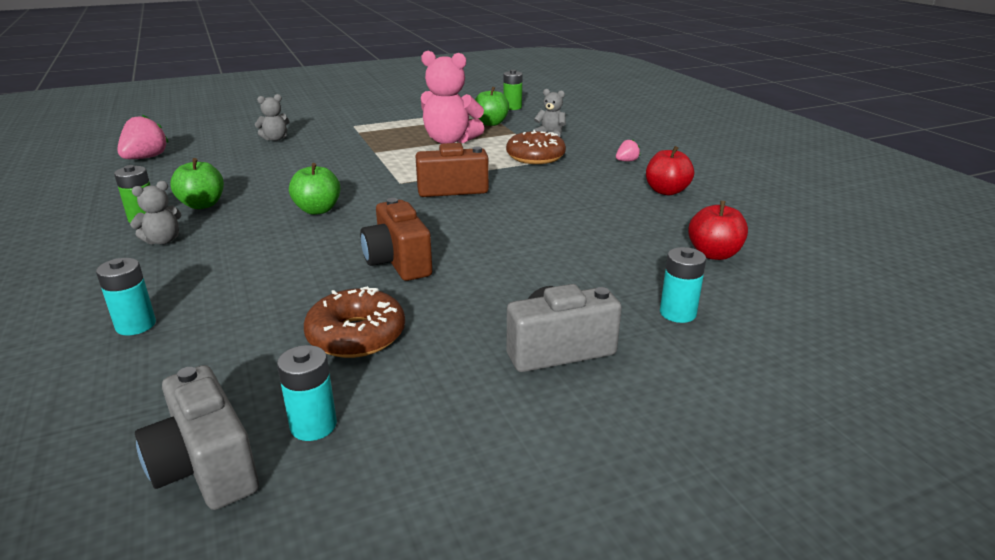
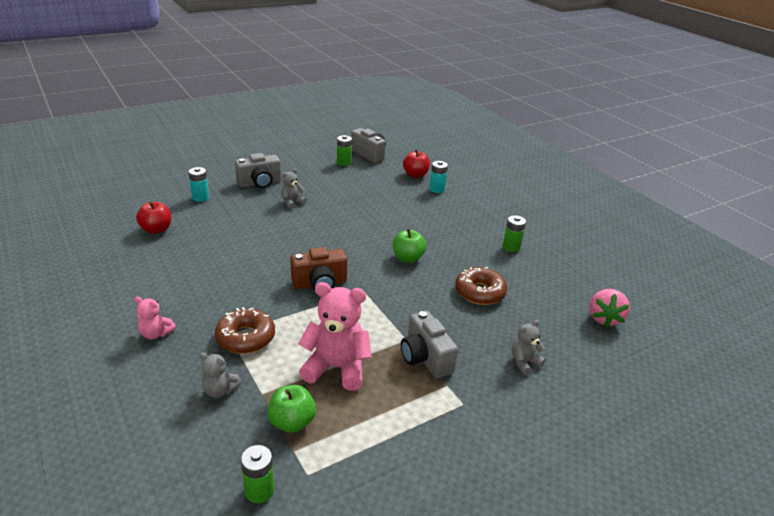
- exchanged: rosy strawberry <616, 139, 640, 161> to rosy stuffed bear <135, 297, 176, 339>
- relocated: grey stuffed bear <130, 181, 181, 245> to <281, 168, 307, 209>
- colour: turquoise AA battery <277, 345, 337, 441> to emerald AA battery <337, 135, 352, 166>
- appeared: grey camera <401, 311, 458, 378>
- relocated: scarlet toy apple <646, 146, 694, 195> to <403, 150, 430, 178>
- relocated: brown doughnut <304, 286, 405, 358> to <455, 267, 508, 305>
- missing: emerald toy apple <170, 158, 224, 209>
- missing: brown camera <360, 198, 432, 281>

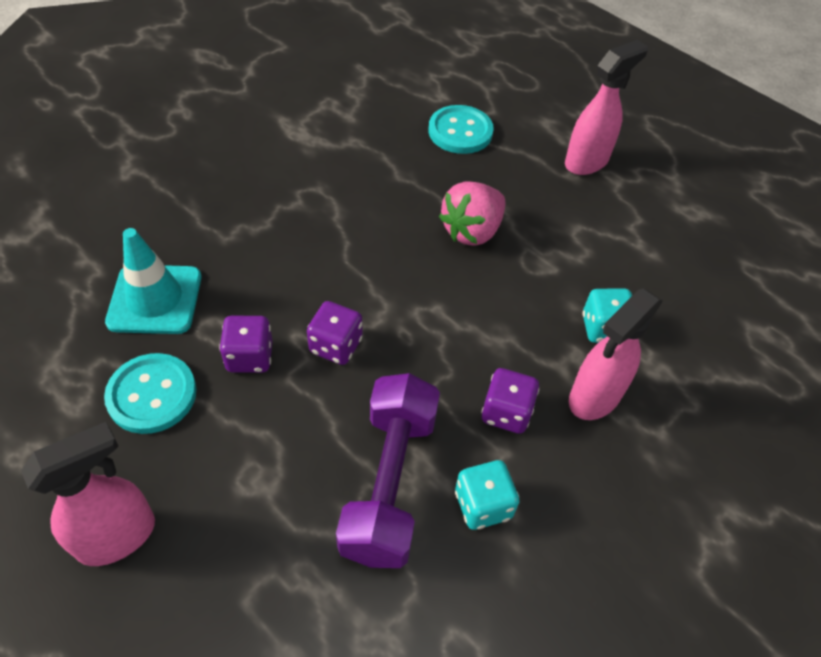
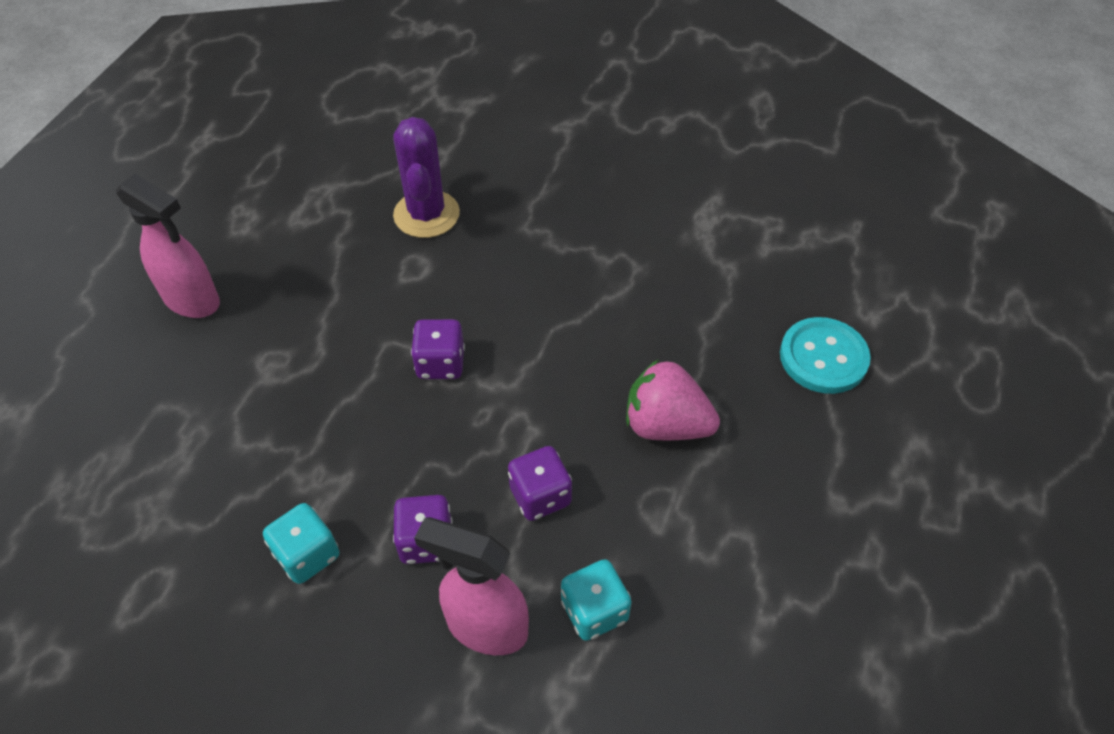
- exchanged: turquoise traffic cone <105, 228, 201, 334> to purple saguaro cactus <393, 117, 460, 238>
- relocated: purple die <219, 316, 273, 373> to <508, 446, 572, 521>
- missing: turquoise sewing button <104, 353, 197, 434>
- missing: purple hand weight <336, 373, 440, 568>
- missing: rosy spray cleaner <565, 40, 648, 175>

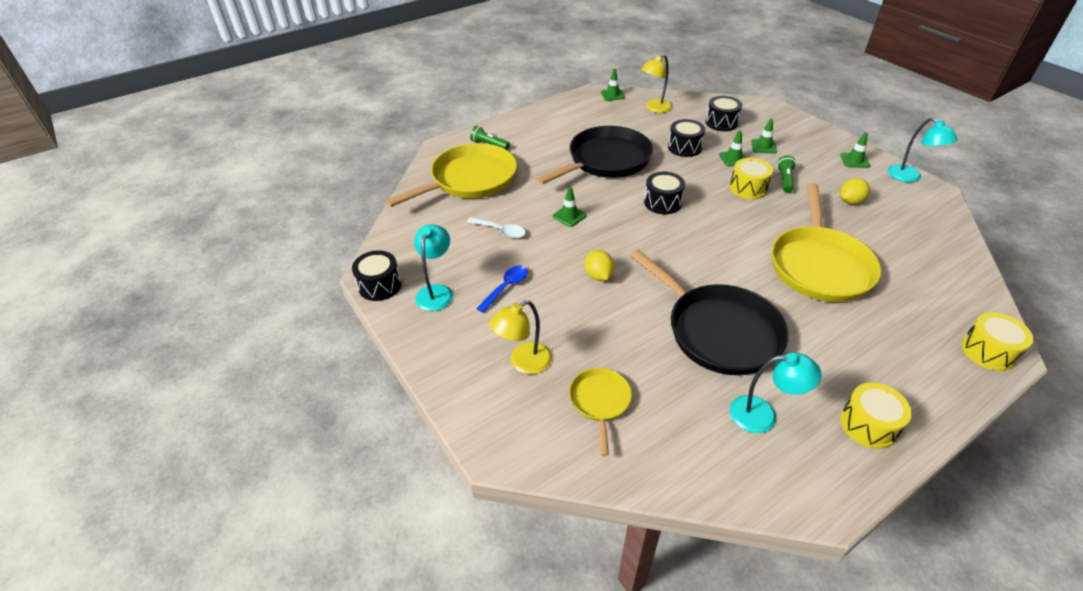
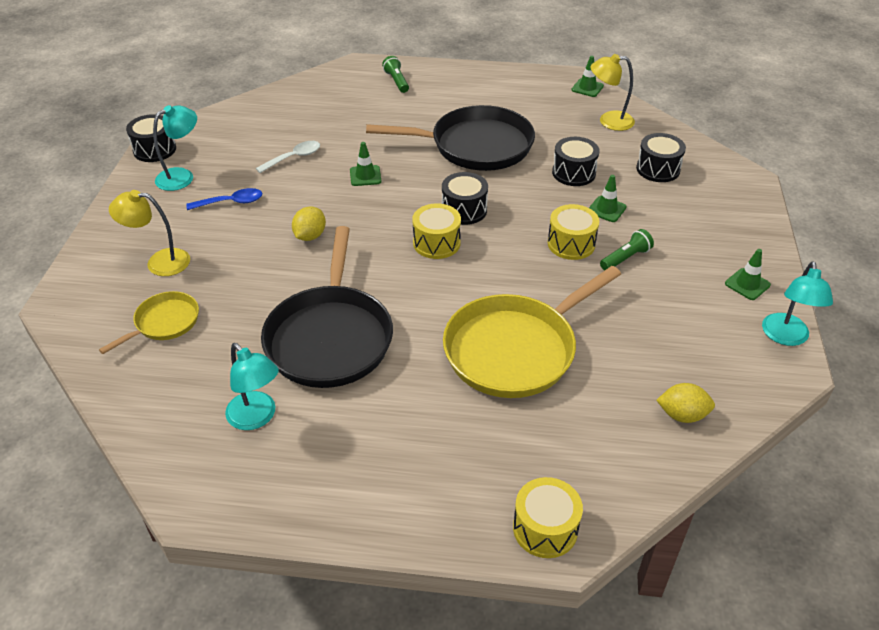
- spun: pure white teaspoon <467, 217, 526, 238> = <256, 141, 320, 173> 105 degrees counterclockwise
- relocated: bright yellow snare drum <840, 383, 912, 449> to <412, 203, 461, 259>
- relocated: bright yellow citrus fruit <840, 178, 870, 205> to <656, 383, 715, 423>
- missing: bright yellow frying pan <385, 143, 517, 207>
- missing: emerald traffic cone <751, 119, 777, 154>

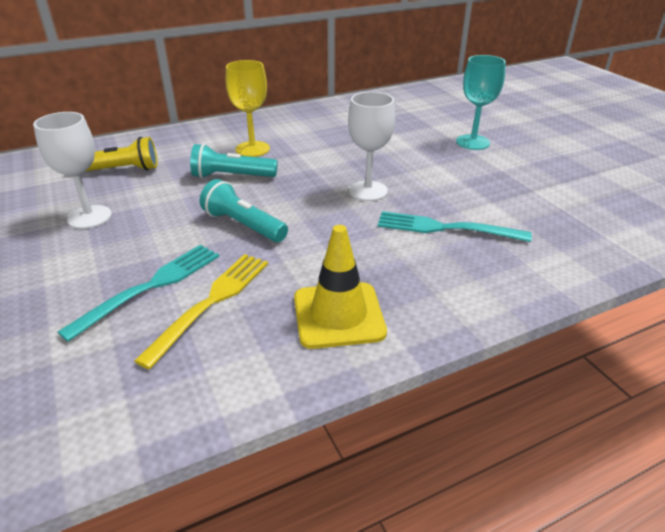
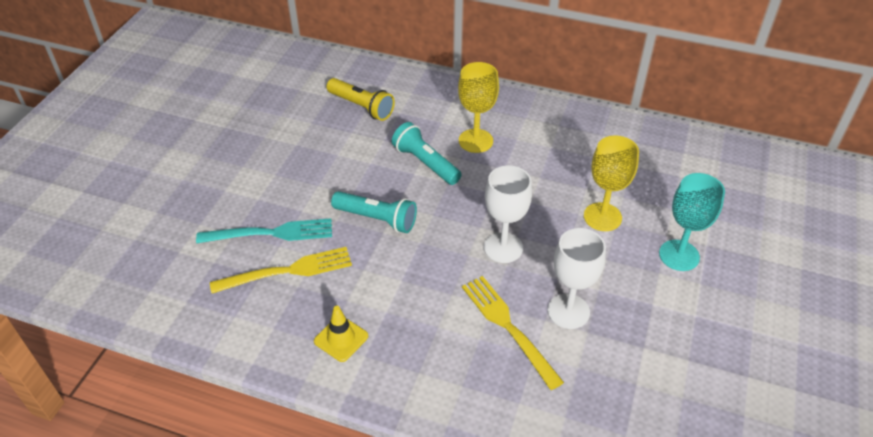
- size: bright yellow traffic cone <294, 225, 387, 349> = <314, 306, 368, 362> x0.61
- spun: turquoise flashlight <200, 179, 288, 242> = <331, 191, 417, 233> 120 degrees clockwise
- colour: turquoise table fork <378, 211, 532, 242> to bright yellow table fork <462, 276, 564, 390>
- relocated: pure white chalice <33, 112, 112, 229> to <547, 228, 606, 329>
- appeared: bright yellow chalice <584, 135, 639, 231>

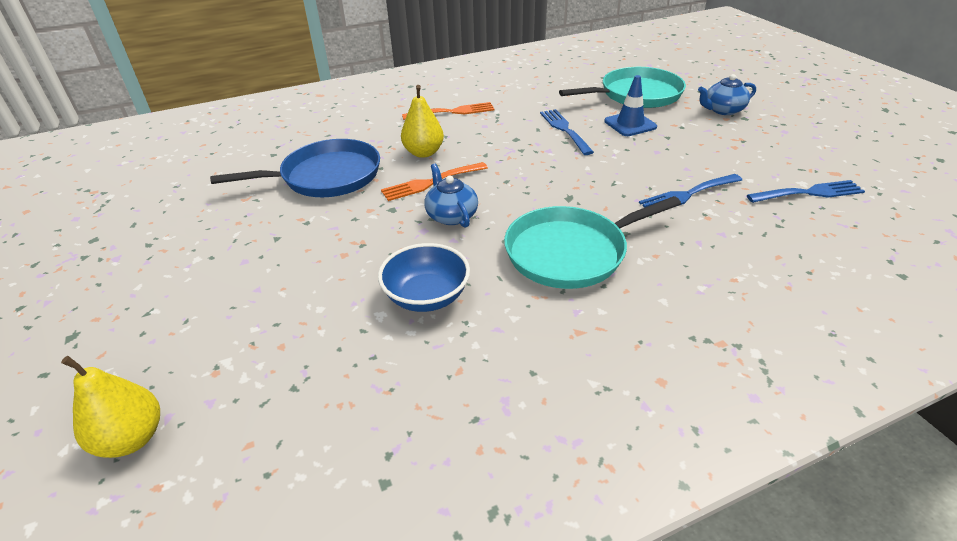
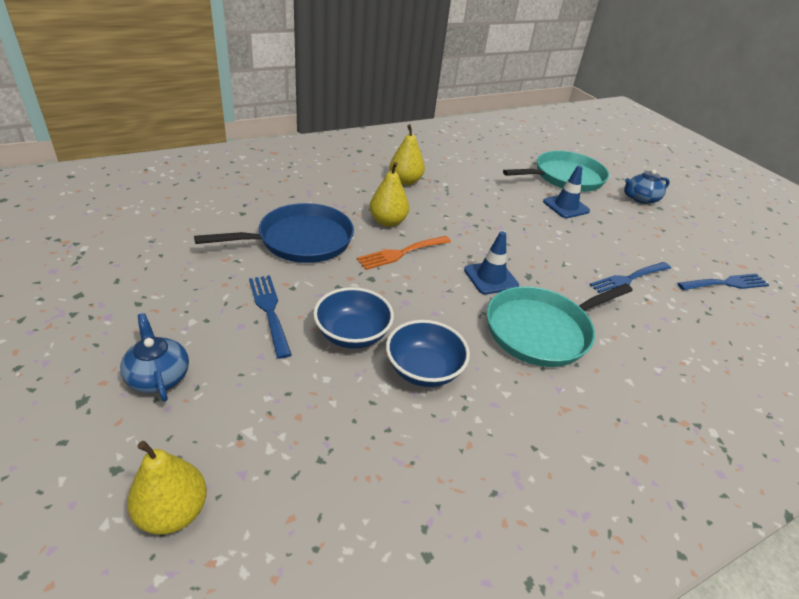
- relocated: blue teapot <424, 163, 478, 228> to <120, 313, 189, 402>
- relocated: blue table fork <540, 109, 594, 155> to <249, 275, 292, 359>
- appeared: blue serving bowl <313, 287, 394, 349>
- exchanged: bright orange table fork <402, 102, 495, 120> to bright yellow pear <390, 124, 425, 185>
- appeared: blue traffic cone <464, 231, 519, 294>

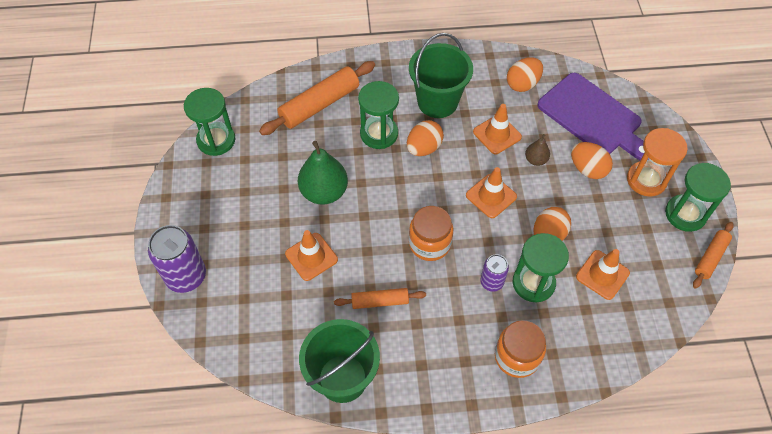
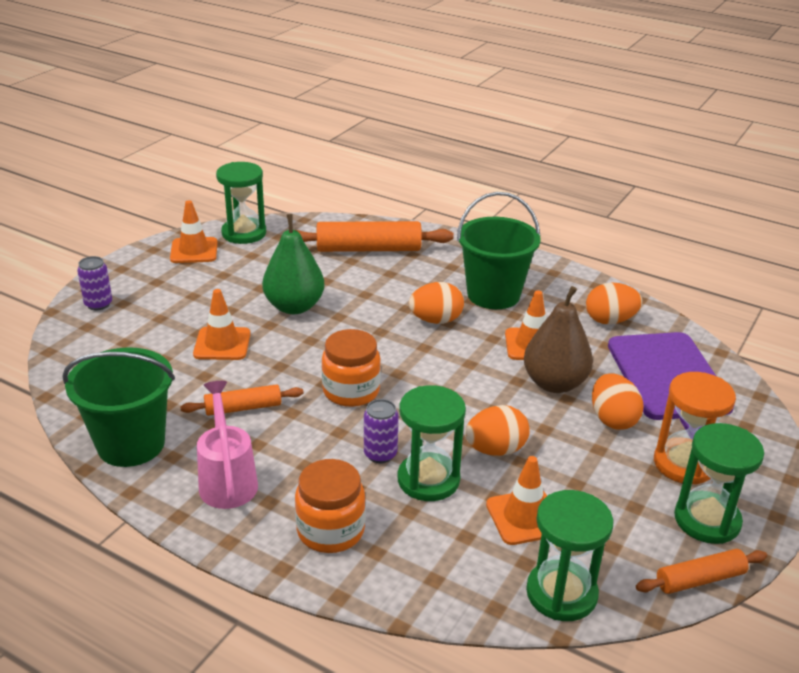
- size: purple tin <148, 225, 206, 293> = <77, 256, 112, 311> x0.57
- relocated: bright orange traffic cone <466, 167, 517, 218> to <170, 200, 217, 263>
- spun: bright orange dough roller <334, 288, 426, 309> = <180, 384, 304, 416> 45 degrees counterclockwise
- appeared: rosy watering can <197, 381, 258, 509>
- size: brown pear <525, 134, 550, 166> = <524, 286, 593, 393> x1.97
- relocated: emerald sand timer <358, 81, 399, 149> to <526, 490, 614, 621>

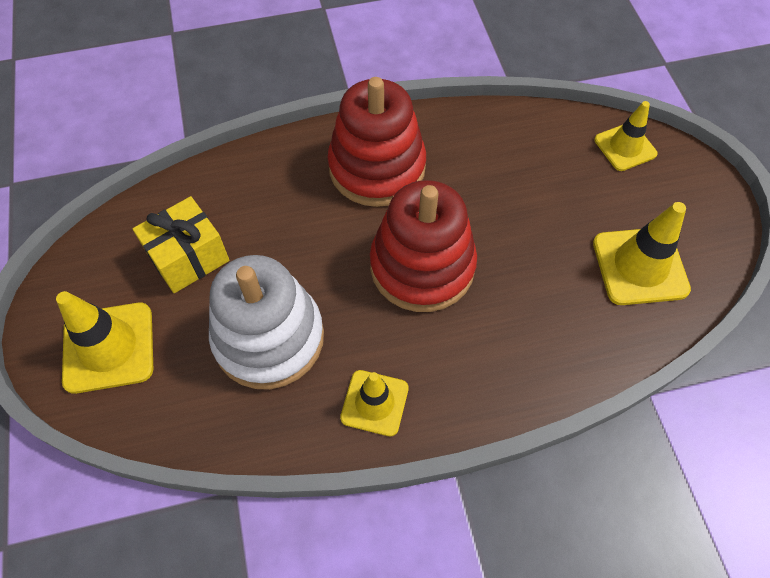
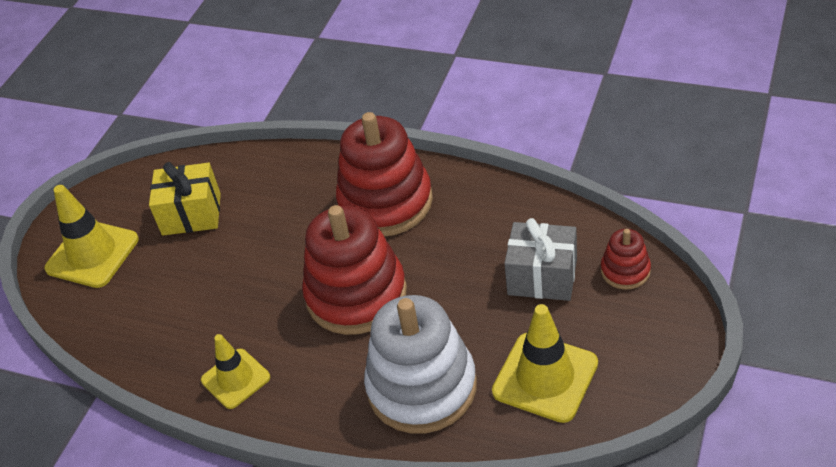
- relocated: pure white stacking toy <209, 255, 324, 389> to <364, 295, 477, 434>
- appeared: grey gift <504, 218, 577, 301>
- exchanged: bright yellow traffic cone <594, 101, 658, 171> to scarlet stacking toy <601, 229, 651, 290>

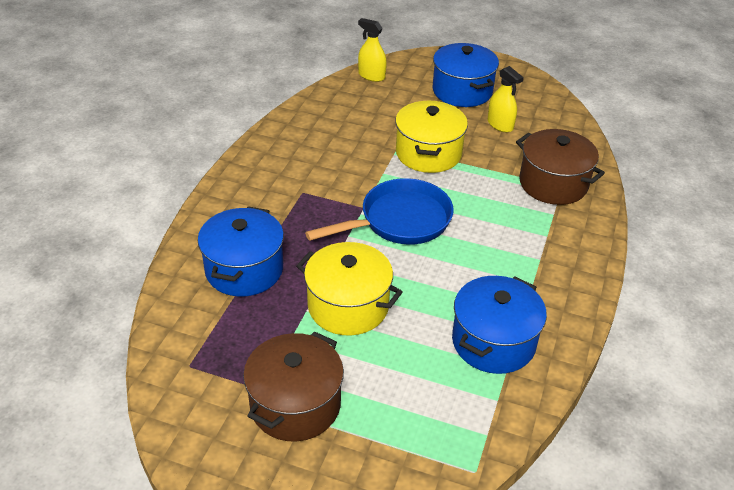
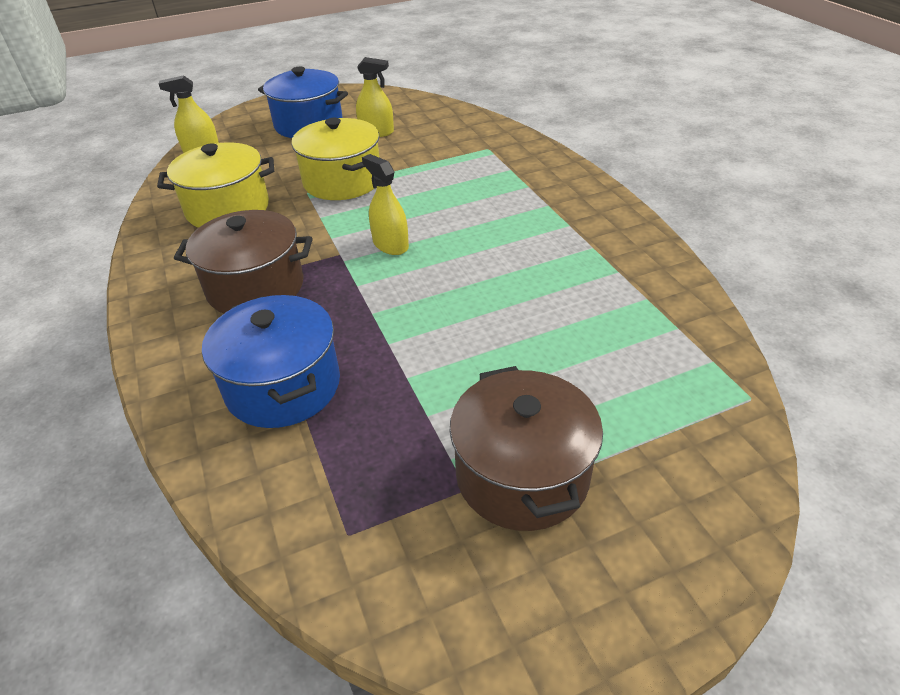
- relocated: bright yellow cooking pot <296, 242, 402, 336> to <157, 143, 274, 228>
- relocated: brown cooking pot <516, 129, 605, 205> to <174, 210, 312, 313>
- exchanged: blue frying pan <305, 178, 454, 245> to bright yellow spray cleaner <362, 154, 409, 255>
- missing: blue cooking pot <452, 276, 547, 374>

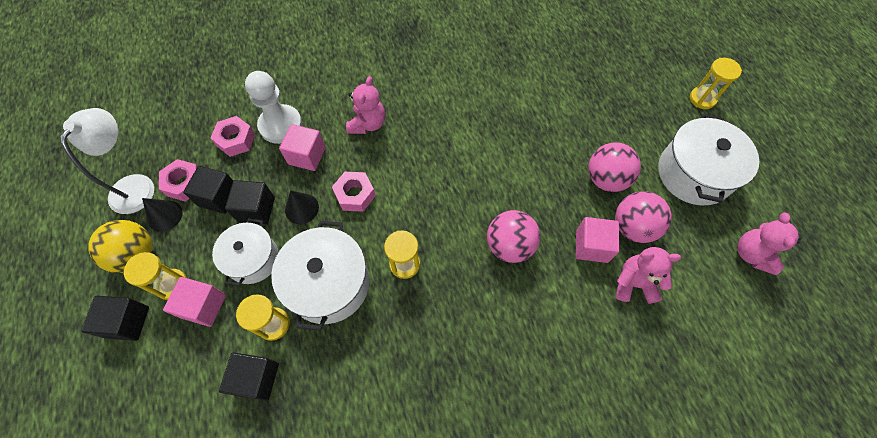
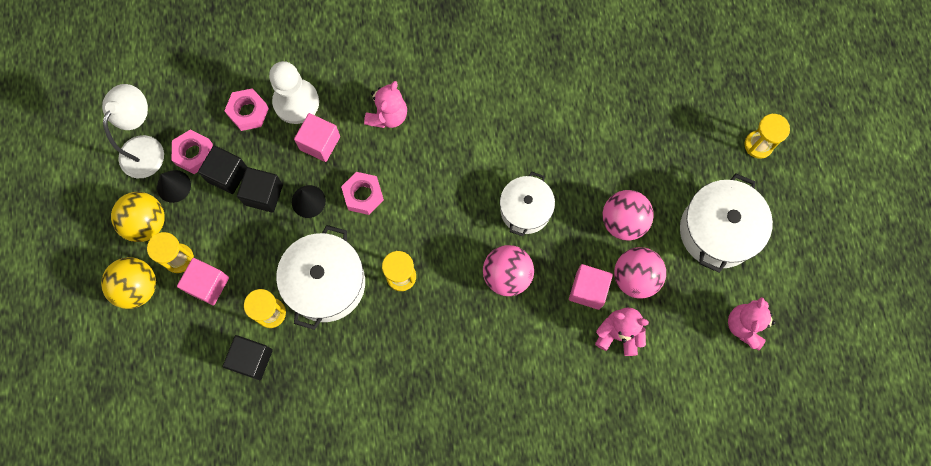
- exchanged: black block <81, 296, 149, 341> to bright yellow sphere <101, 257, 156, 309>
- relocated: pure white cooking pot <212, 218, 279, 286> to <500, 172, 555, 236>

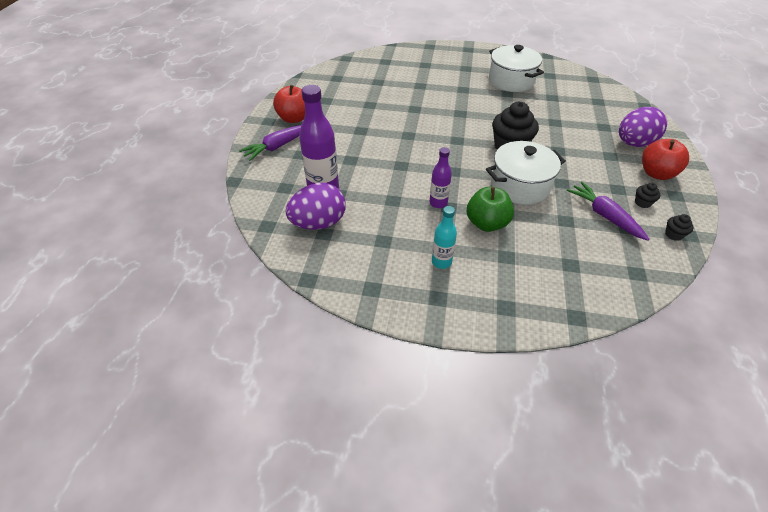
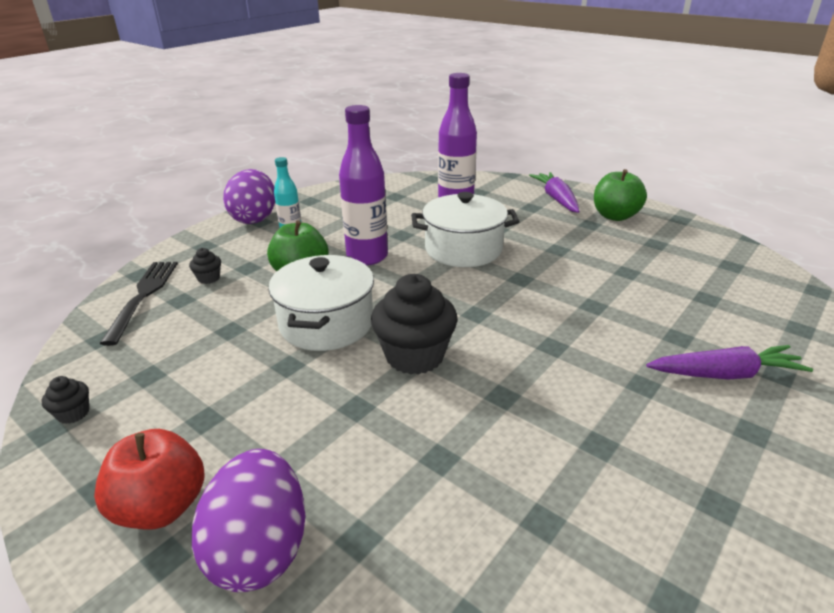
- appeared: black table fork <99, 262, 178, 346>
- relocated: black muffin <635, 183, 660, 208> to <189, 248, 221, 284>
- relocated: purple egg <286, 183, 346, 230> to <223, 169, 275, 224>
- size: purple drink bottle <430, 147, 452, 208> = <339, 105, 388, 265> x1.76
- relocated: pure white cooking pot <489, 45, 544, 92> to <411, 192, 520, 267>
- colour: scarlet toy apple <273, 85, 305, 123> to emerald toy apple <594, 169, 647, 221>
- relocated: purple toy carrot <567, 182, 649, 241> to <646, 345, 813, 379>

